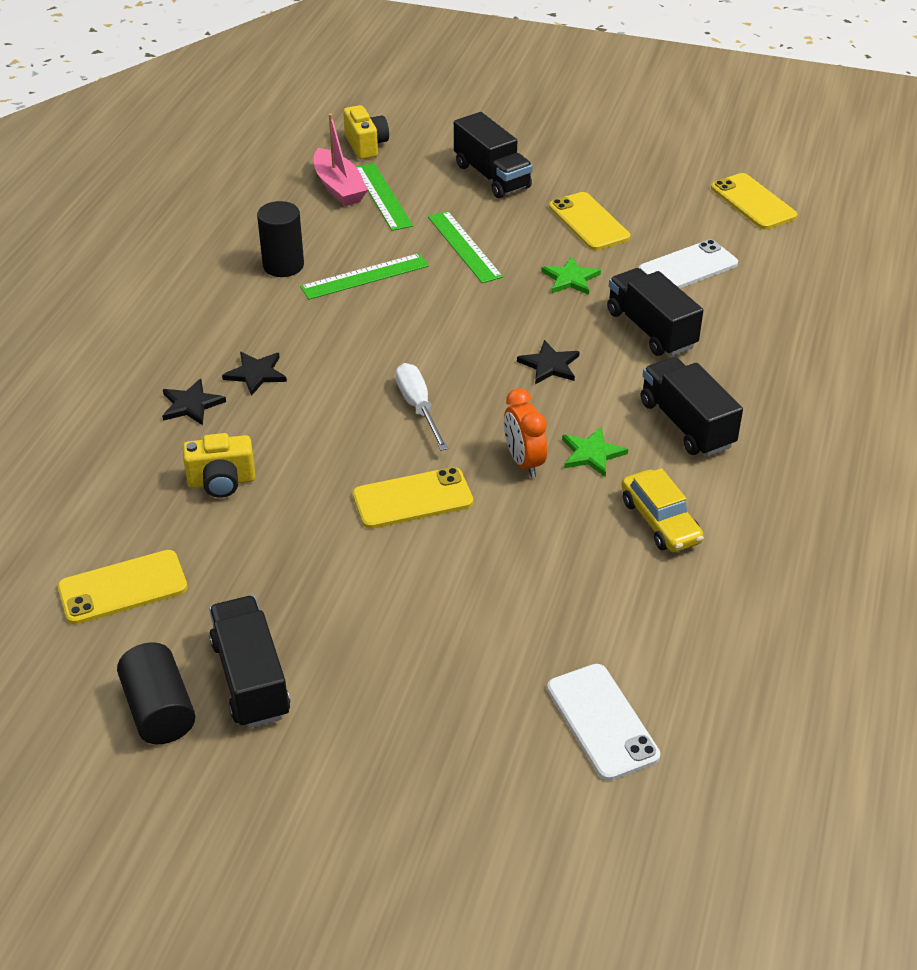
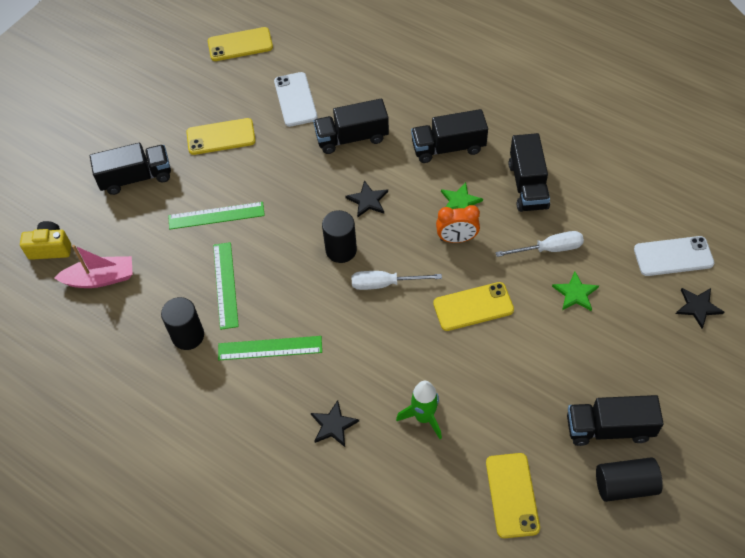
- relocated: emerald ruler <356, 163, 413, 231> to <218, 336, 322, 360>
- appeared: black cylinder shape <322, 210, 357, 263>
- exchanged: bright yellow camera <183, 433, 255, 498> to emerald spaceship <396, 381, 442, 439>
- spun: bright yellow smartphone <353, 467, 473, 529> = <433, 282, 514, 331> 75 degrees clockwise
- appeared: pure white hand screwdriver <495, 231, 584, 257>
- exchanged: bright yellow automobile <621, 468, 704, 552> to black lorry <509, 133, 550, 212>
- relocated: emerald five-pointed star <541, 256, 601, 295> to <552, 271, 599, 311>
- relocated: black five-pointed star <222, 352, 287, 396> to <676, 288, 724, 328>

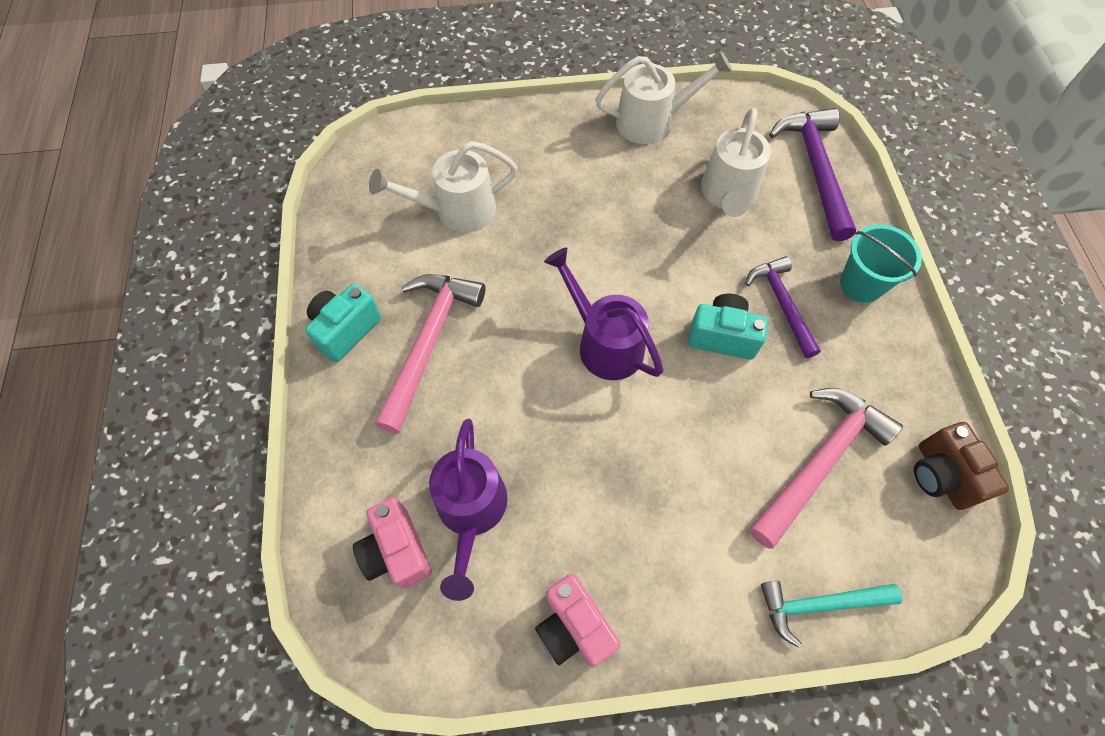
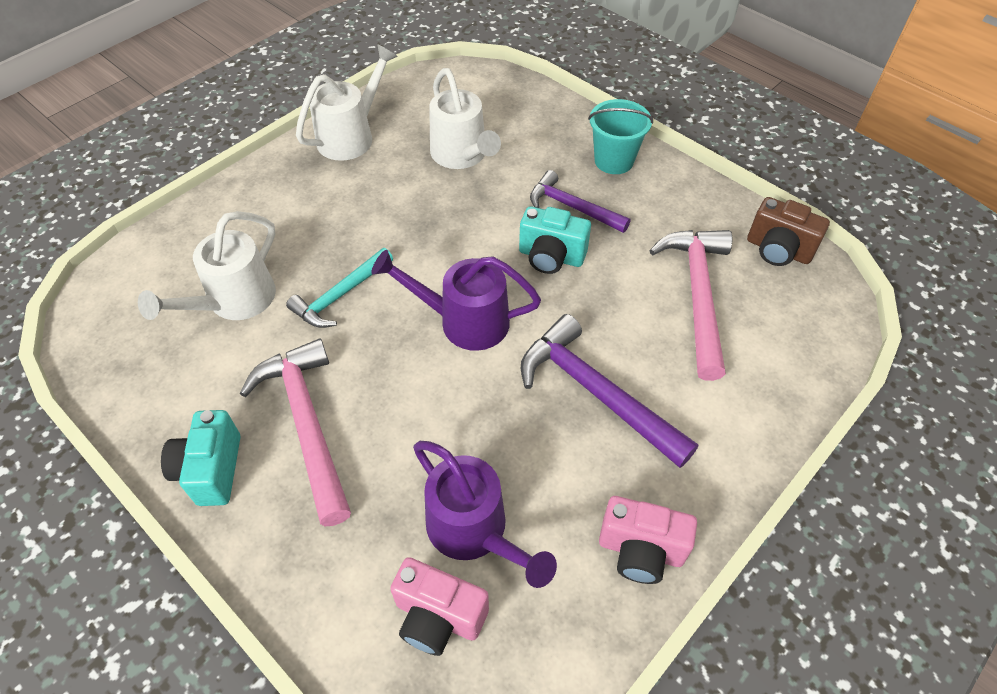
- relocated: turquoise claw hammer <761, 581, 902, 648> to <286, 248, 393, 328>
- spun: turquoise camera <688, 294, 768, 360> = <519, 206, 591, 274> 135 degrees counterclockwise
- relocated: purple claw hammer <769, 108, 856, 241> to <521, 314, 698, 468>

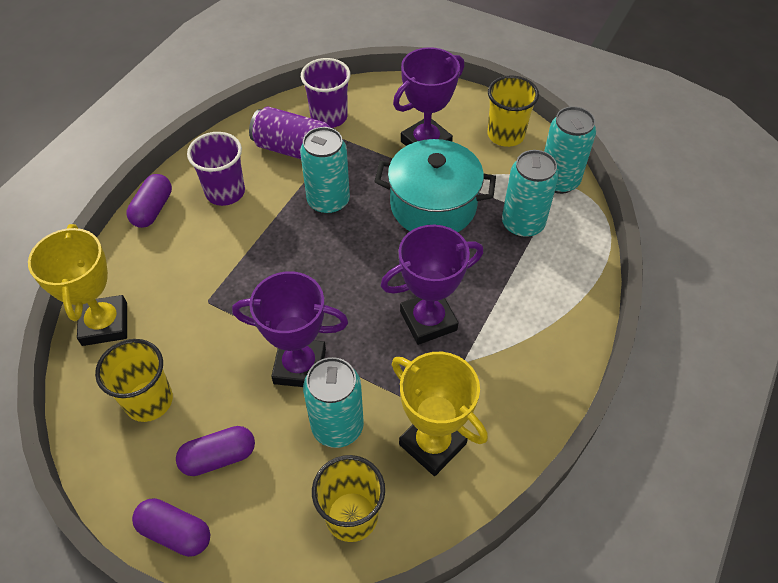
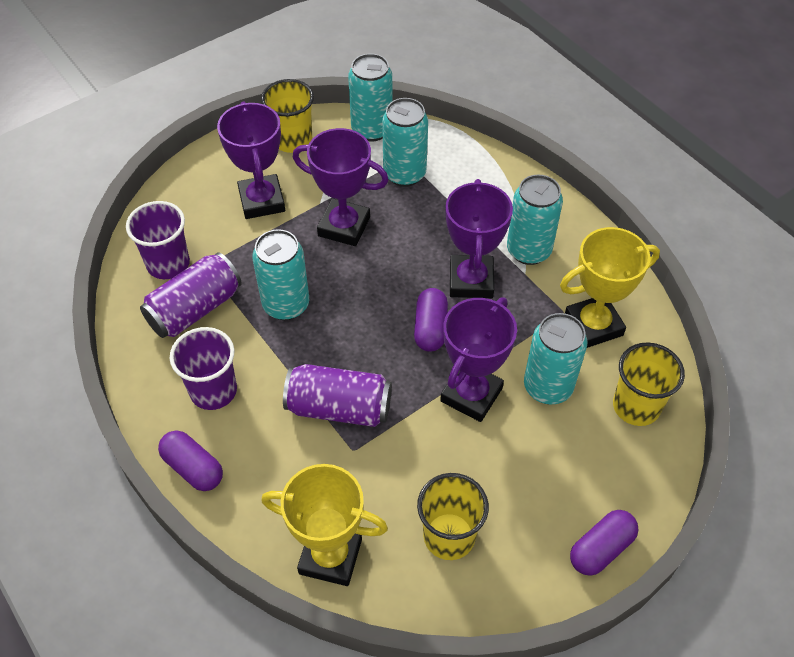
- appeared: purple tin <283, 364, 392, 427>
- exchanged: turquoise cooking pot <374, 139, 496, 232> to purple prize cup <293, 128, 389, 246>
- relocated: purple pill shape <176, 426, 255, 476> to <414, 288, 448, 352>
- appeared: turquoise tin <507, 175, 563, 265>

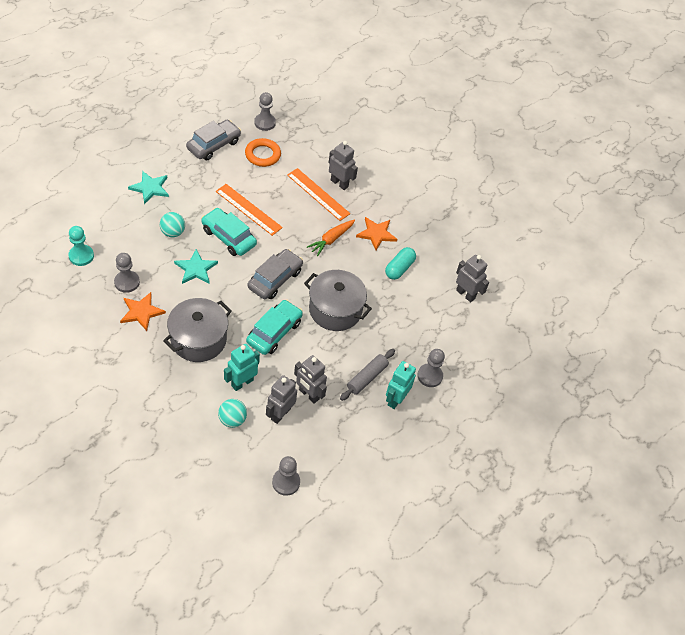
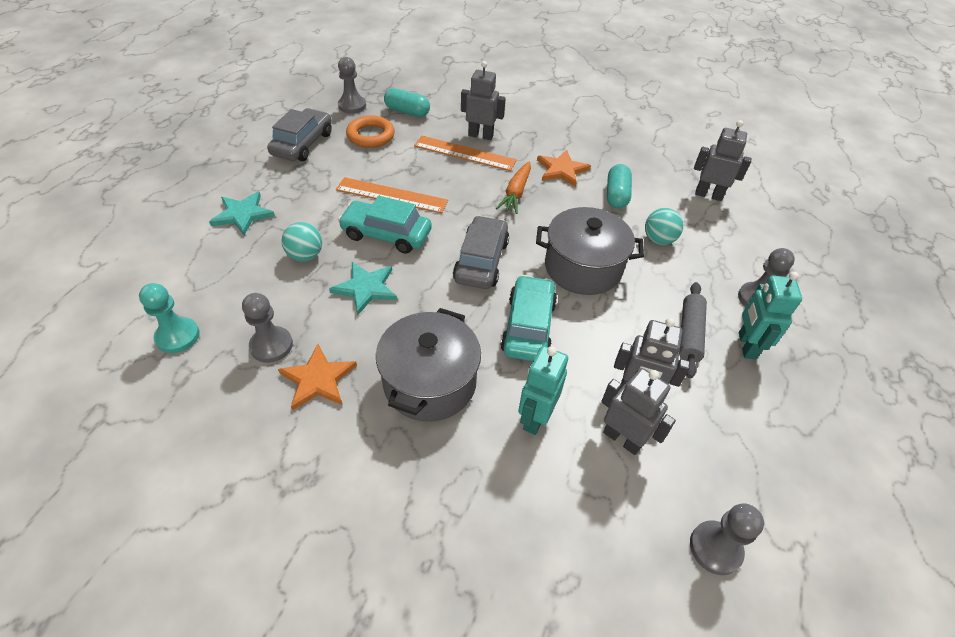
- appeared: turquoise pill shape <384, 88, 430, 117>
- spun: grey robot figure <266, 375, 297, 424> = <601, 368, 676, 455> 120 degrees clockwise
- relocated: turquoise sphere <218, 399, 247, 428> to <645, 208, 683, 245>

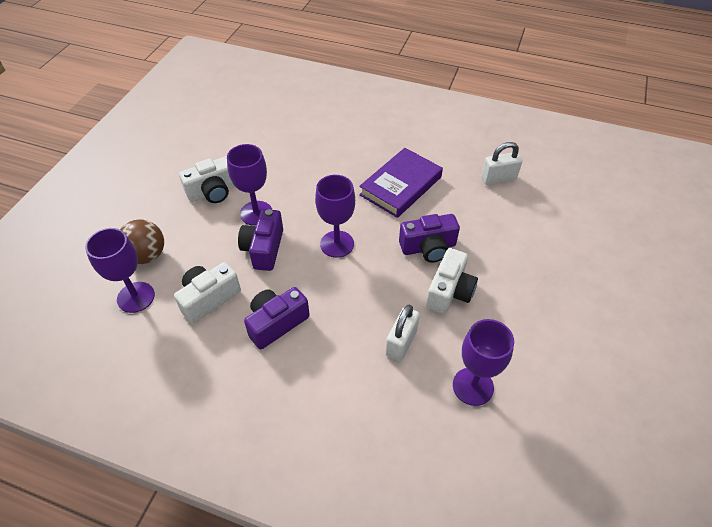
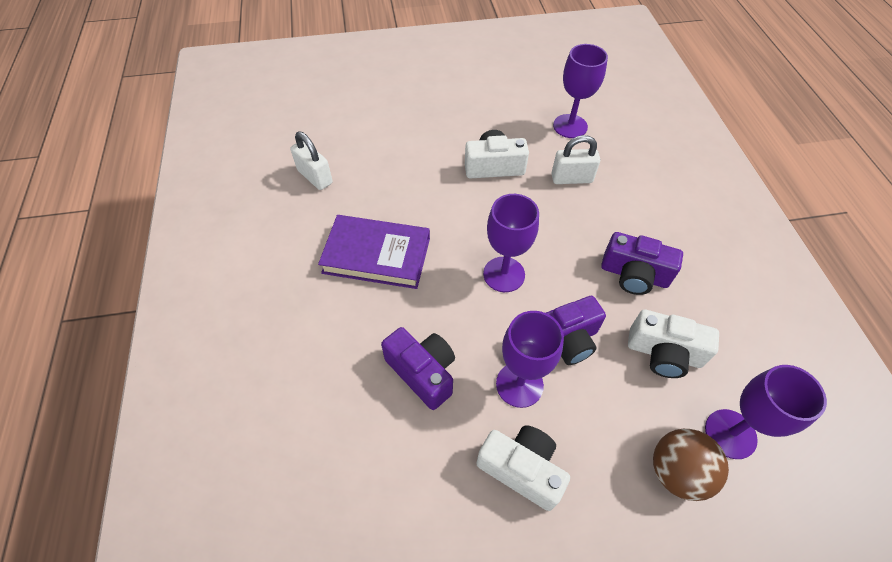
- relocated: purple camera <399, 214, 460, 263> to <381, 327, 455, 410>

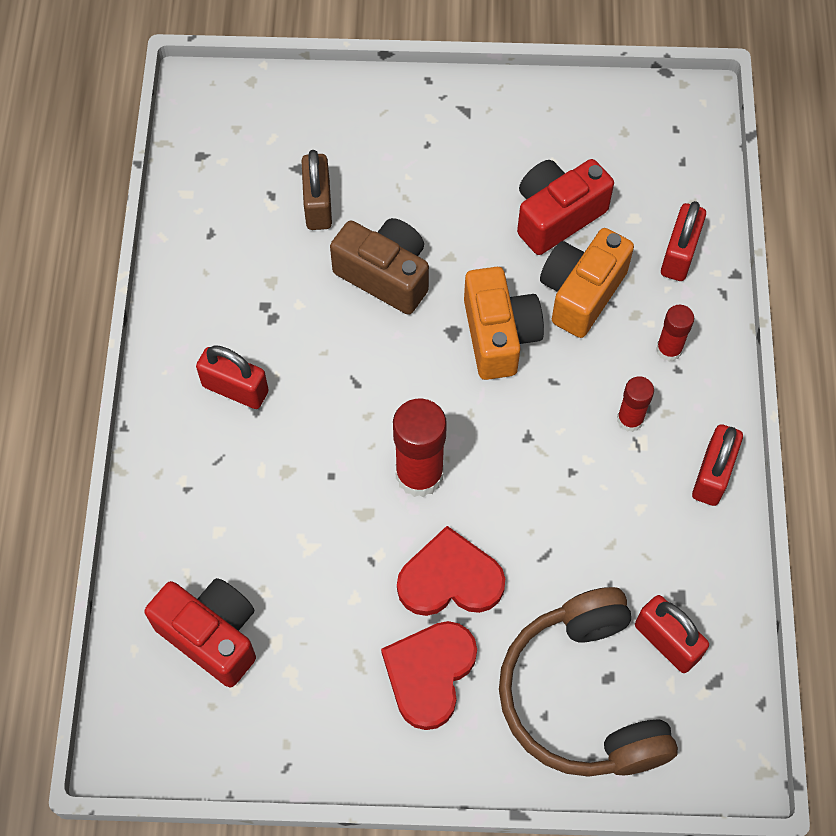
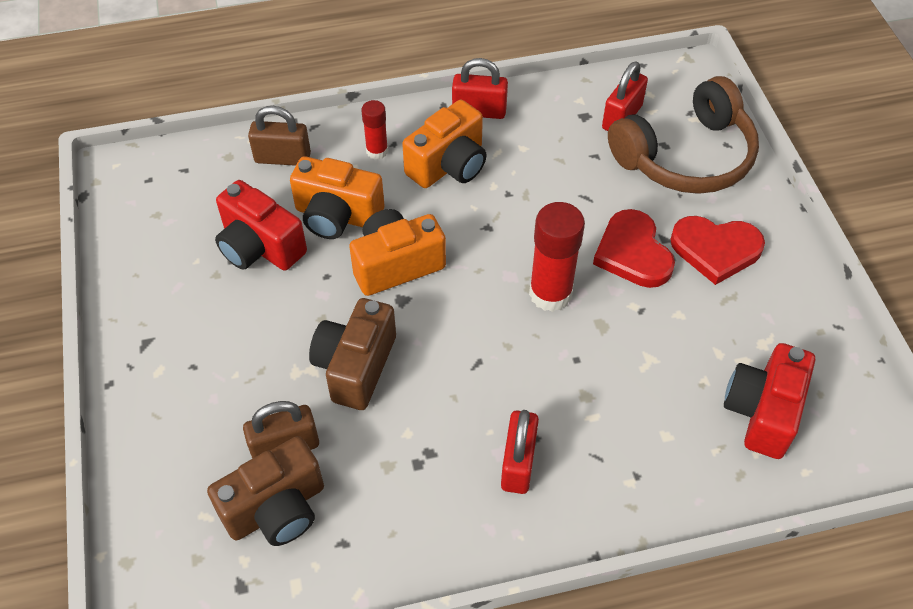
- appeared: brown camera <207, 436, 324, 546>
- colour: scarlet padlock <661, 201, 706, 281> to brown padlock <248, 106, 311, 166>
- exchanged: scarlet glue <617, 376, 654, 432> to bright orange camera <402, 100, 487, 188>

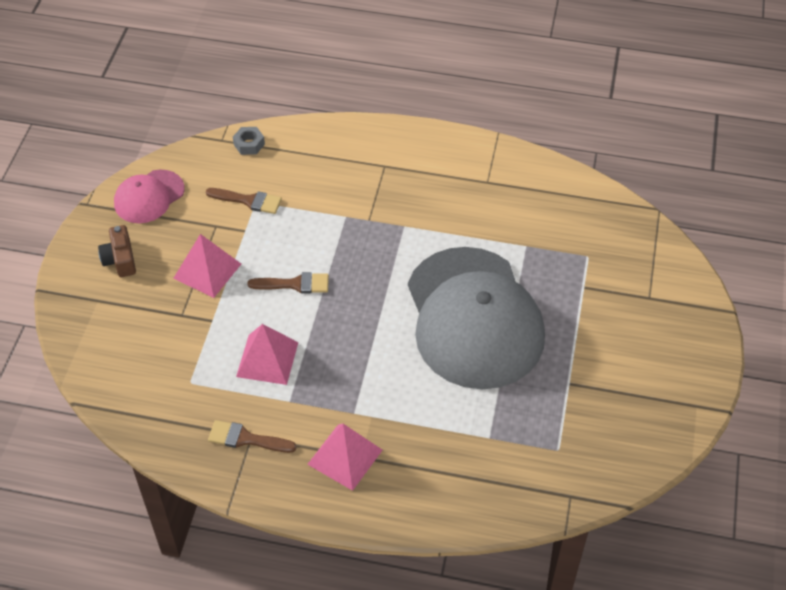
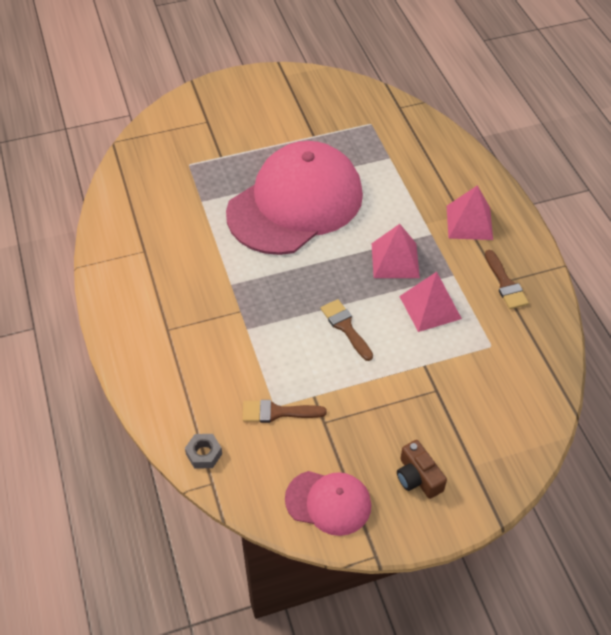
- colour: grey baseball cap <408, 247, 545, 389> to rosy baseball cap <226, 141, 363, 255>
- spun: brown paint brush <206, 188, 282, 214> = <242, 400, 327, 423> 75 degrees counterclockwise
- relocated: rosy solid pyramid <173, 234, 241, 298> to <371, 224, 420, 278>
- spun: brown camera <98, 225, 136, 277> = <397, 440, 447, 499> 105 degrees clockwise

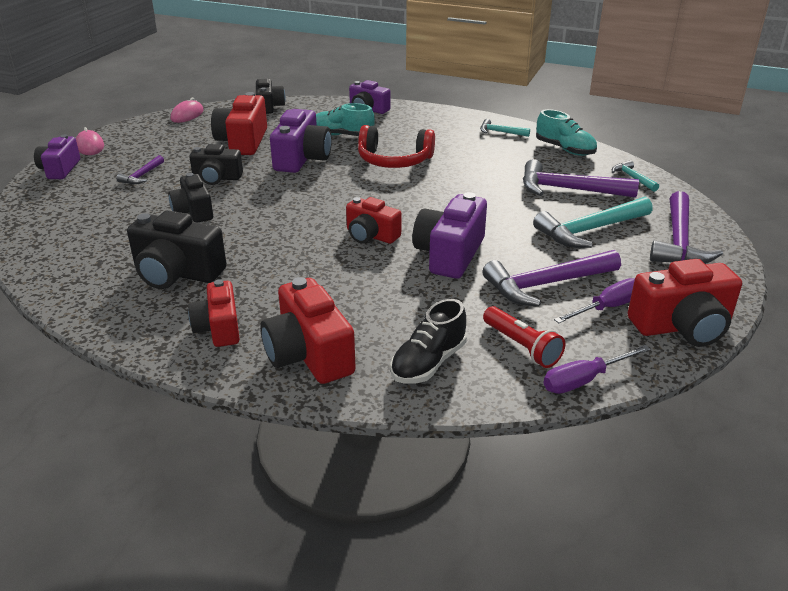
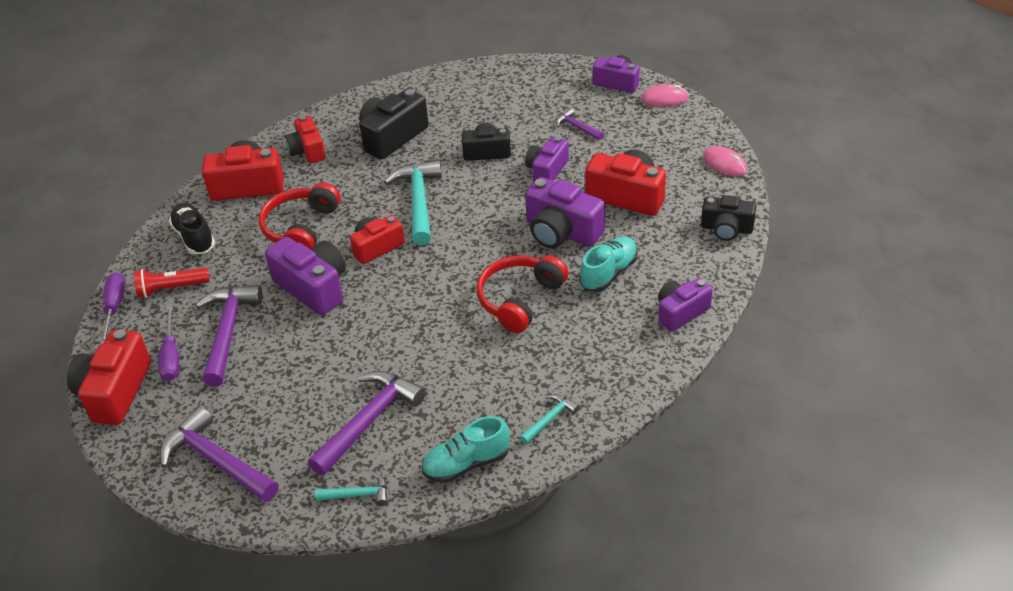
- appeared: scarlet headset <259, 182, 341, 249>
- spun: scarlet camera <188, 279, 240, 347> = <285, 116, 326, 164> 120 degrees counterclockwise
- relocated: turquoise claw hammer <533, 197, 653, 248> to <384, 160, 442, 245>
- colour: black camera <189, 144, 243, 185> to purple camera <525, 136, 569, 182>

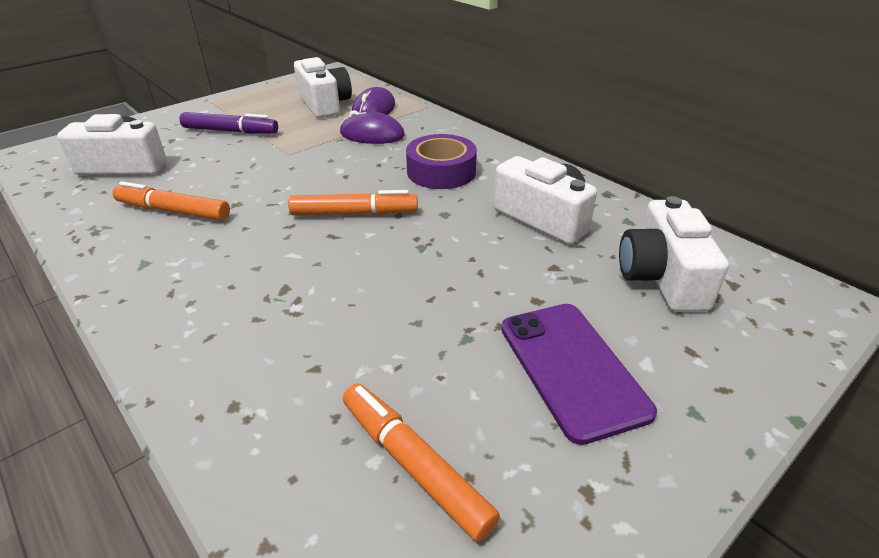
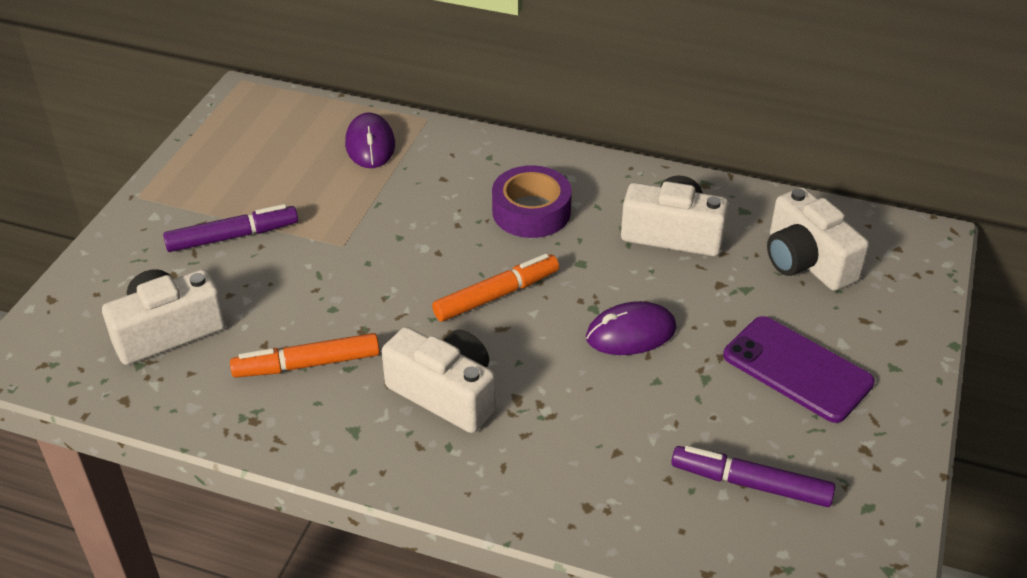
- relocated: pure white camera <294, 57, 352, 118> to <382, 327, 496, 433>
- relocated: purple computer mouse <340, 110, 405, 144> to <586, 301, 677, 355>
- colour: bright orange marker <343, 384, 500, 542> to purple marker <671, 446, 835, 507>

